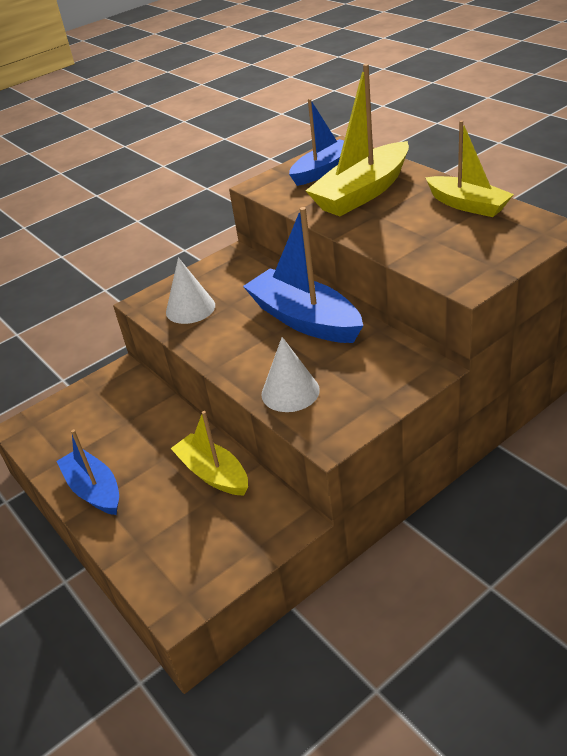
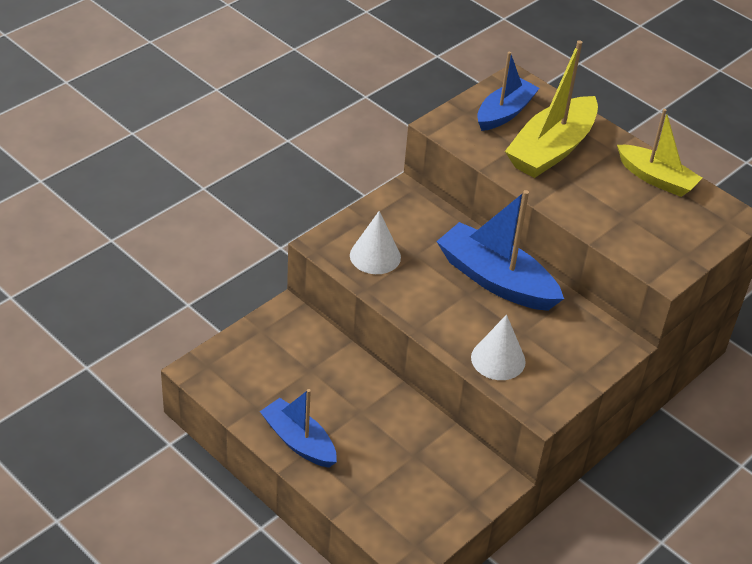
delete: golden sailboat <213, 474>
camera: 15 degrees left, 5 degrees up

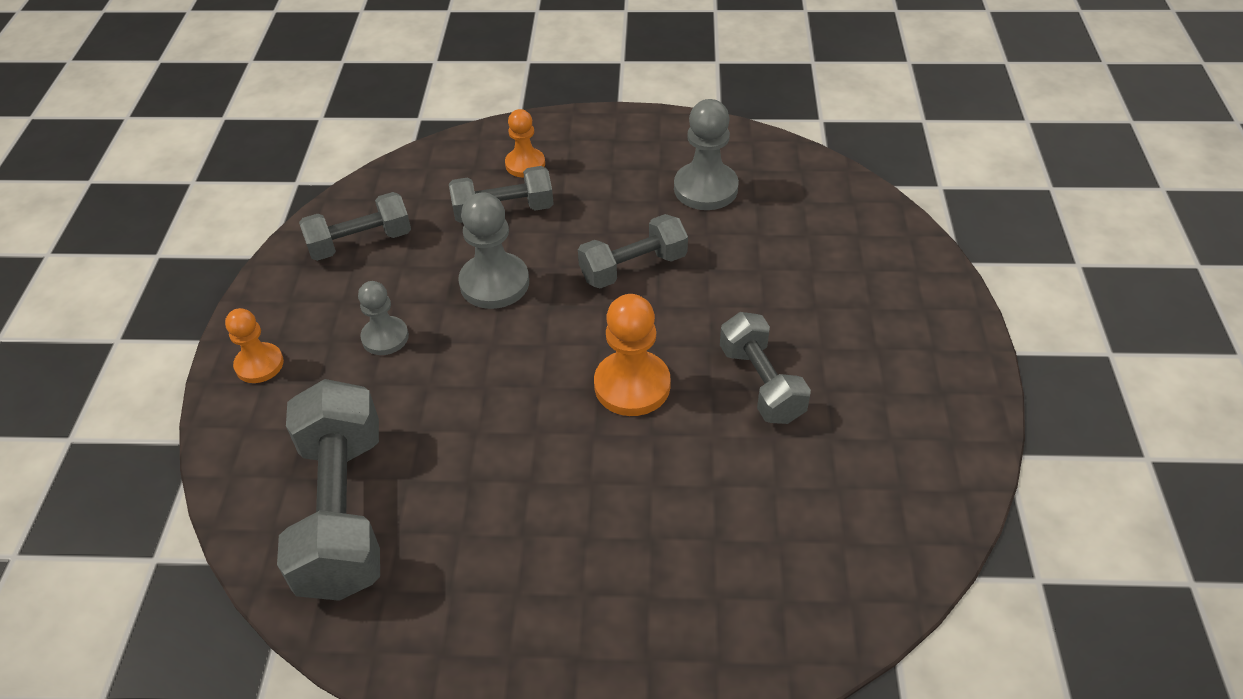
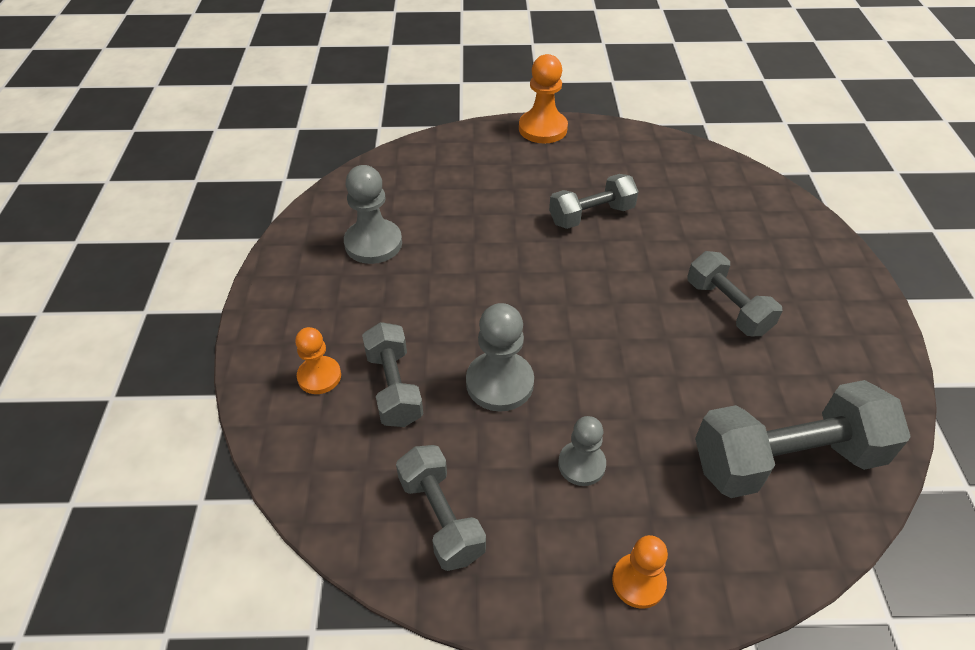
move: grey dumbbell <633, 267> to <727, 307>; orange-coloured pawn <632, 385> to <543, 129>
camera: 95 degrees left, 0 degrees up

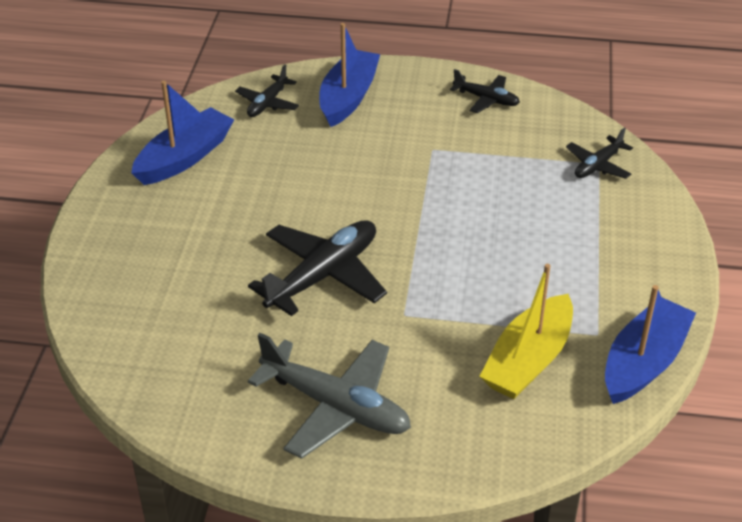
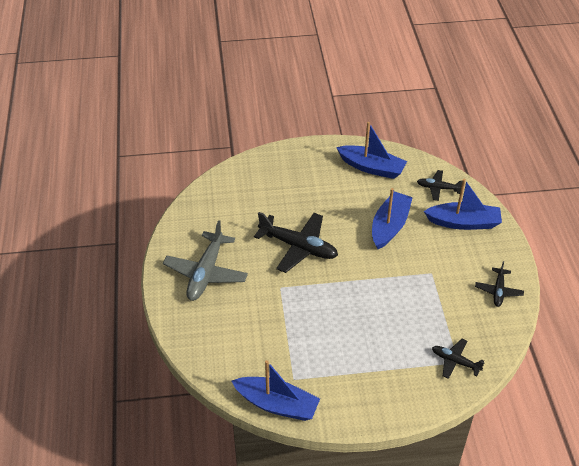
delete: golden sailboat <528, 360>
insert: cobalt sailboat <389, 226>
camera: 75 degrees right, 5 degrees up

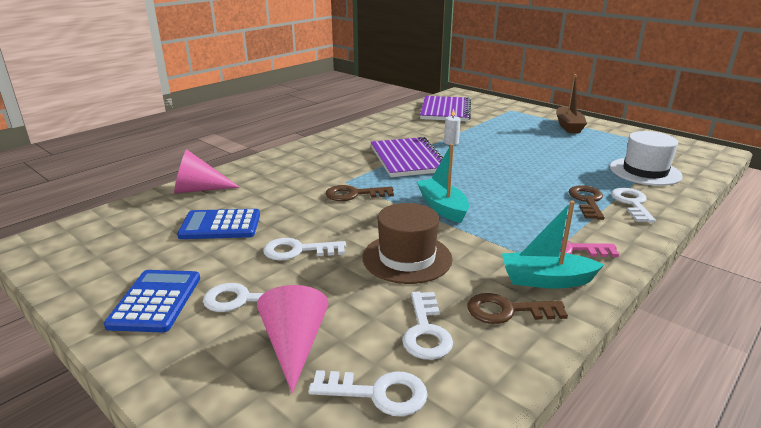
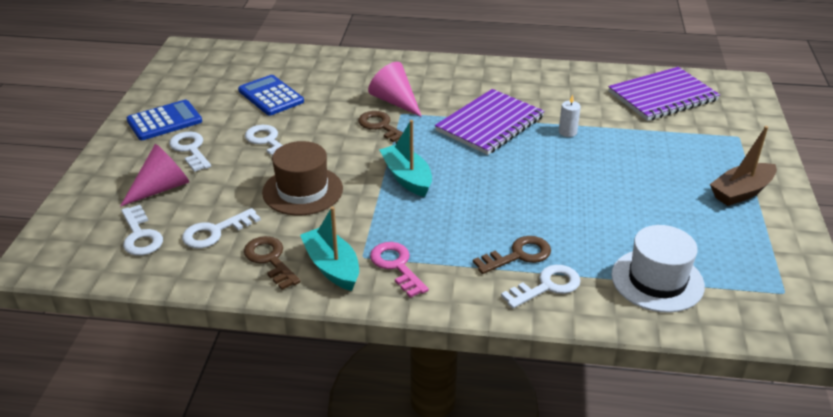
move: rosy solid cone <199, 189> to <395, 101>
rotate: turquoise sailboat <442, 207> = <407, 178> 60 degrees counterclockwise
camera: 55 degrees right, 10 degrees up

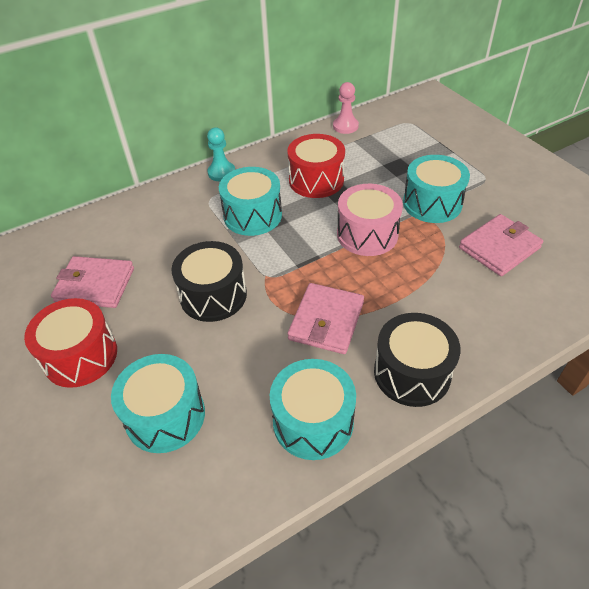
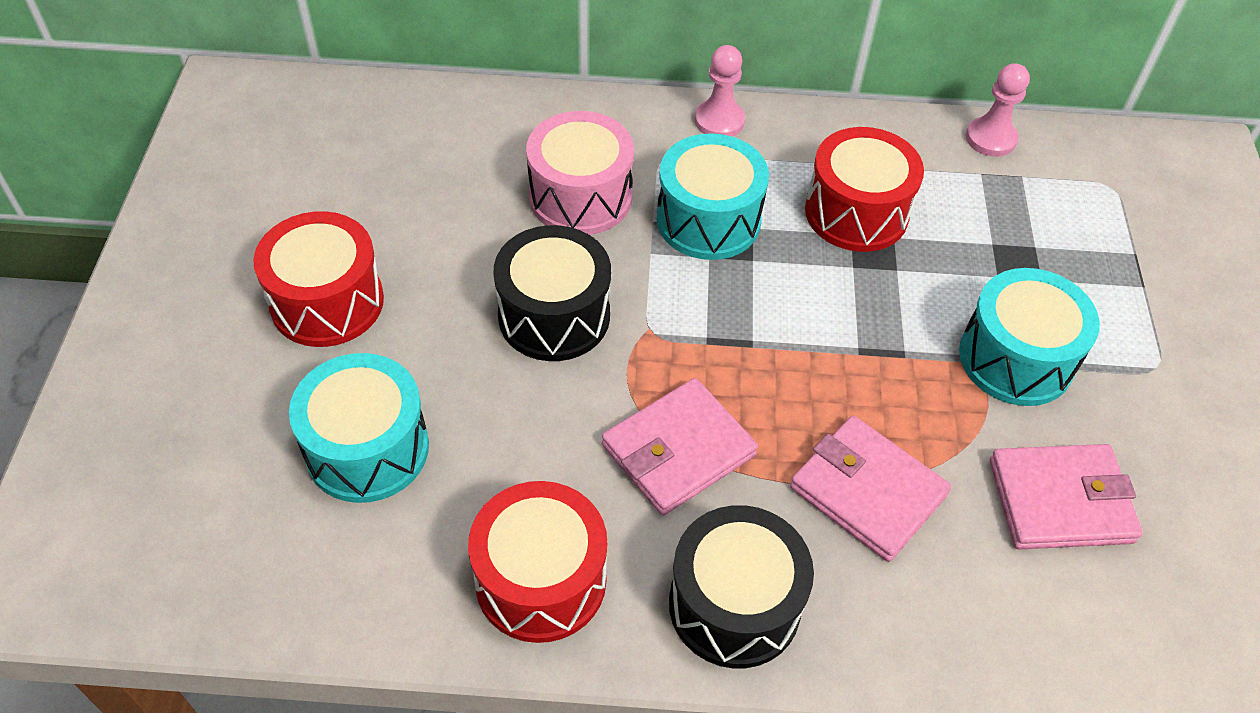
move: rosy snare drum <367, 234> to <580, 197>; rosy billfold <95, 285> to <867, 491>
recolor: turquoise pawn <221, 172> to rosy pawn <719, 121>; turquoise snare drum <313, 421> to crimson snare drum <541, 580>
camera: 30 degrees right, 5 degrees up

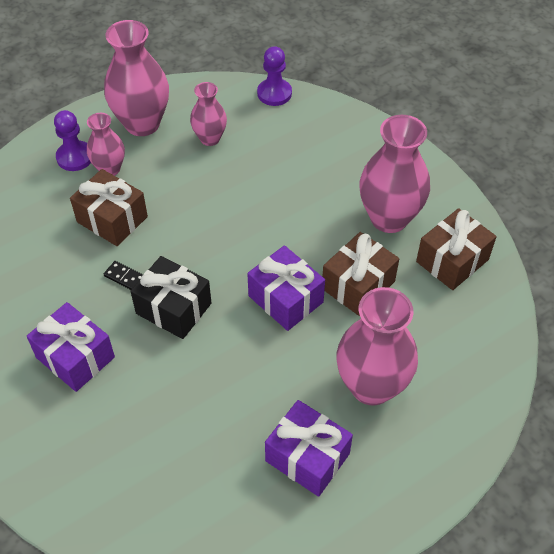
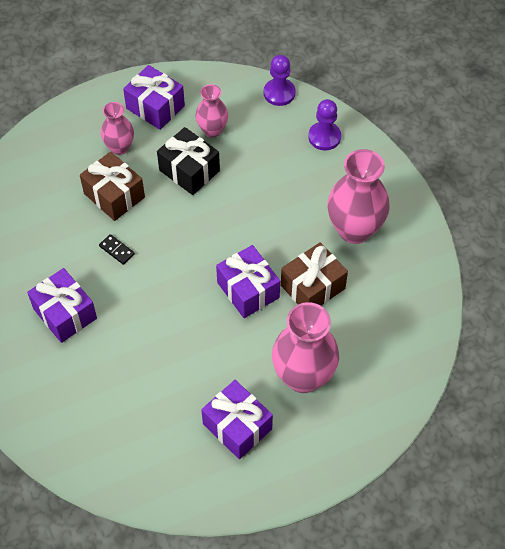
delete: russet gift <452, 261>
move: purple pawn <75, 157> to <324, 137>; jet-black gift <173, 308> to <189, 170>
replace: rosy vase <142, 124> to purple gift <155, 107>
camera: 10 degrees right, 5 degrees up

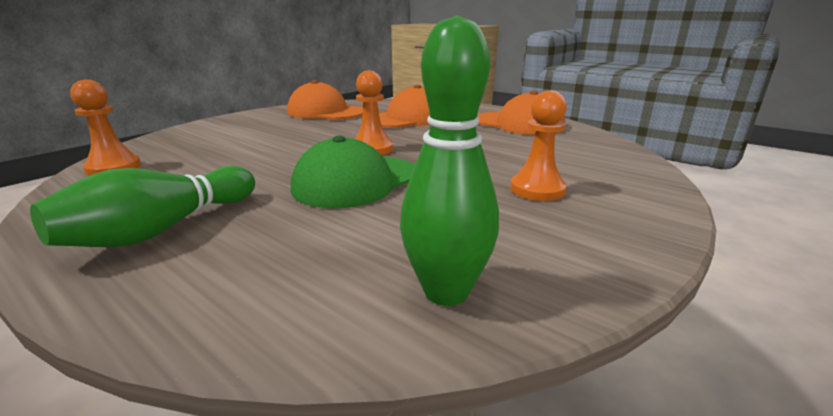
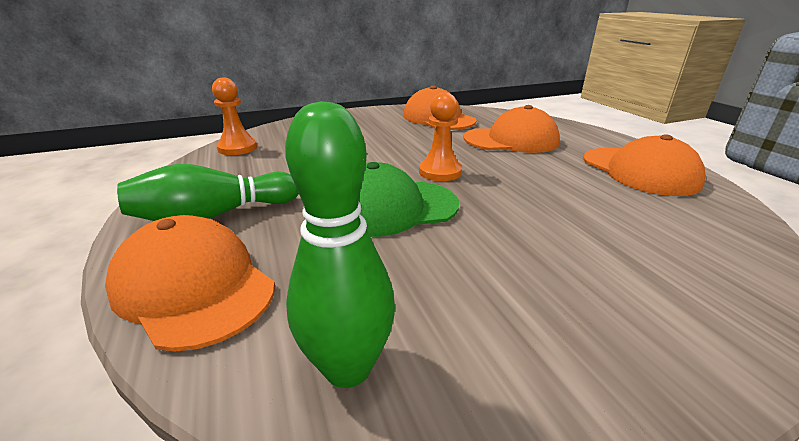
delete: orange-coloured pawn <537, 189>
insert: orange-coloured cap <194, 286>
camera: 30 degrees right, 5 degrees up

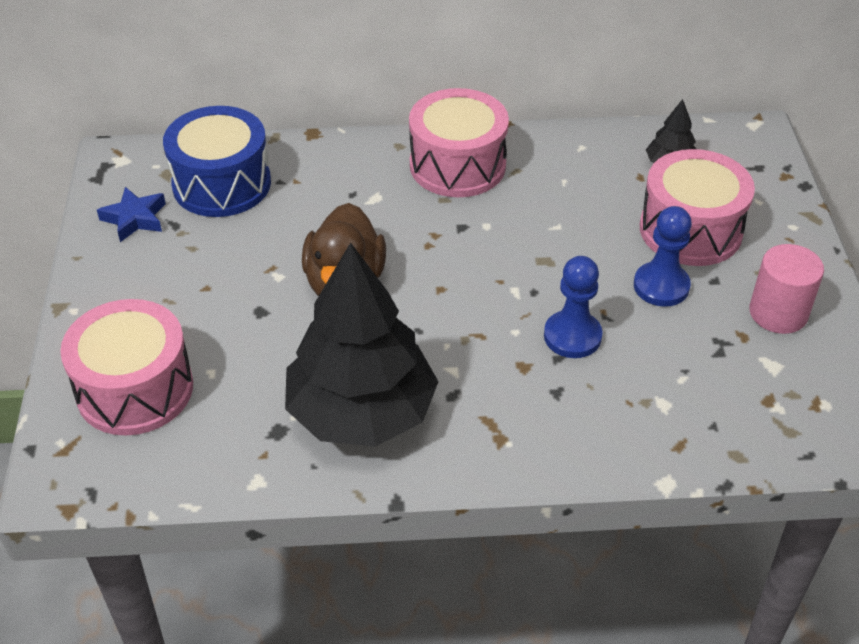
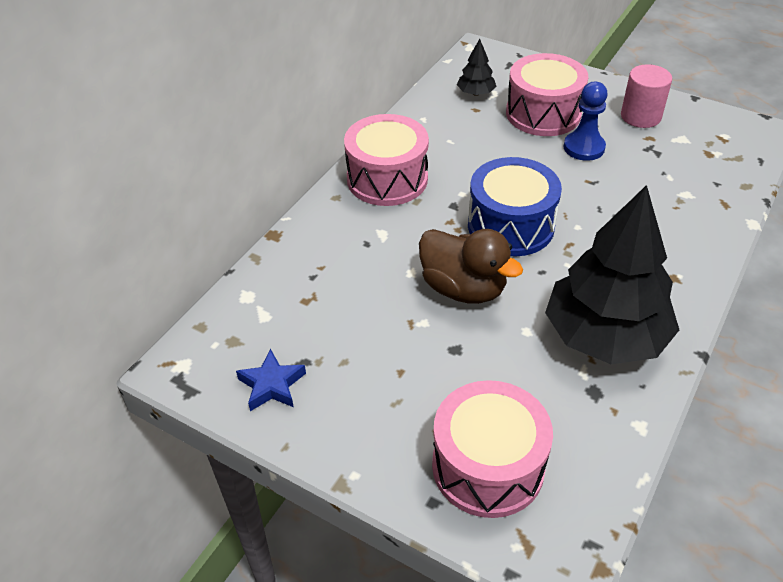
delete: cobalt pawn <572, 336>
move: cobalt snare drum <222, 184> to <510, 226>
camera: 55 degrees left, 0 degrees up

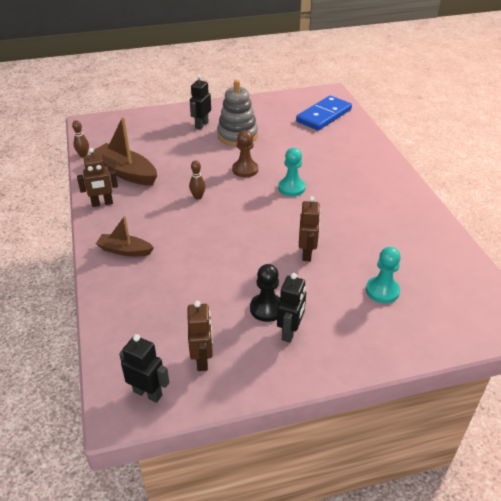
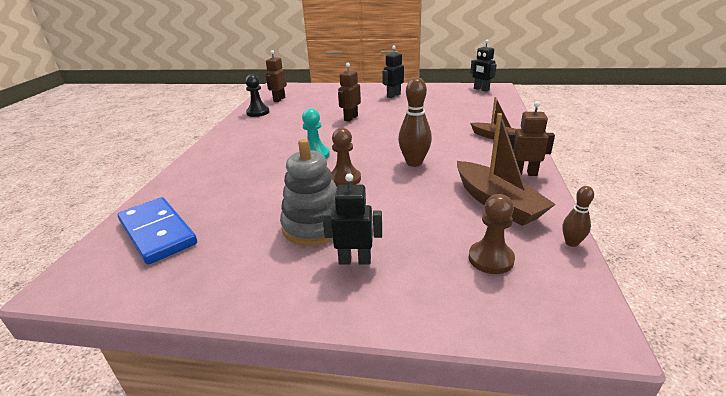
delete: turquoise pawn <382, 291>
insert: russet pawn <490, 259>
move: jet-black pawn <267, 308> to <258, 112>; russet robot <202, 360> to <279, 99>
rotate: jet-black robot <201, 125> = <355, 260> 135 degrees counterclockwise; cobalt domino <324, 115> = <158, 232> 75 degrees clockwise
resize: russet tenpin <198, 197> = <414, 163> x1.82
camera: 155 degrees left, 10 degrees down

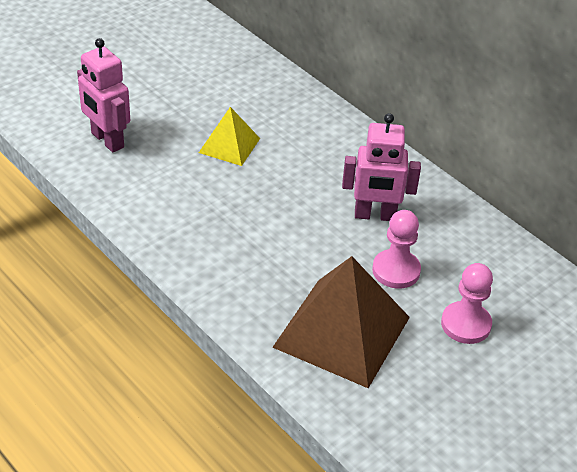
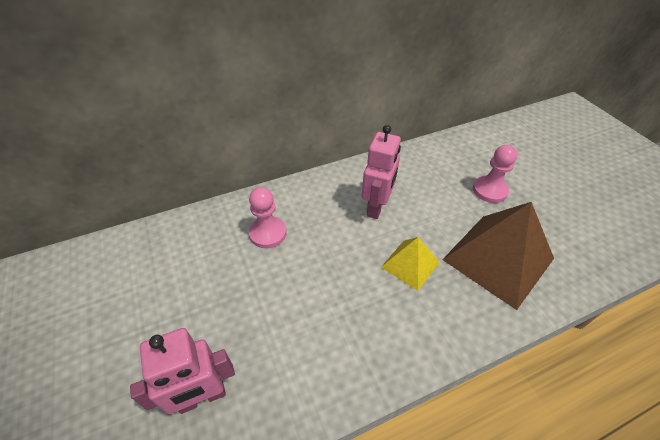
move: golden solid pyramid <229, 145> to <410, 264>; rosy pawn <396, 270> to <268, 233>
camera: 70 degrees left, 5 degrees up

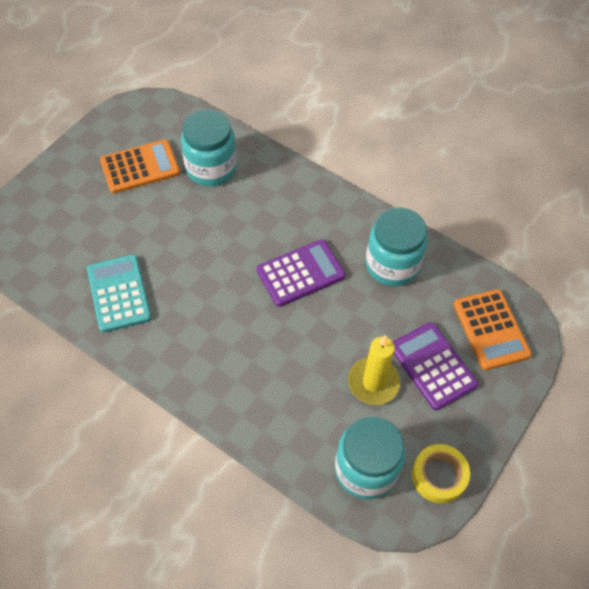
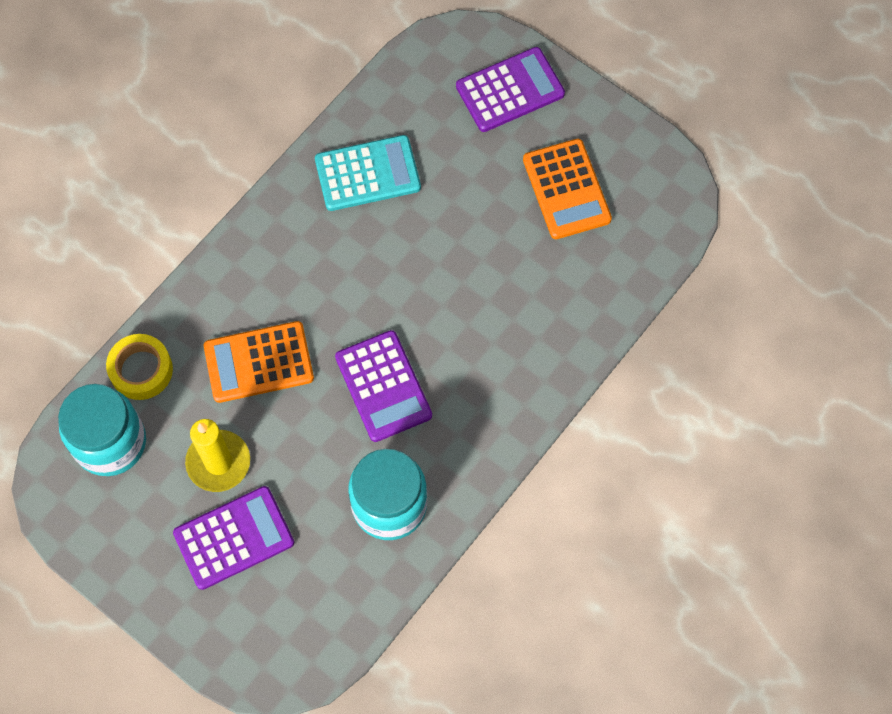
delete: turquoise jam jar <211, 168>
insert: purple adding machine <510, 90>
move: orange-coloured adding machine <491, 329> to <259, 362>; golden tape <439, 476> to <141, 370>
camera: 95 degrees right, 10 degrees up

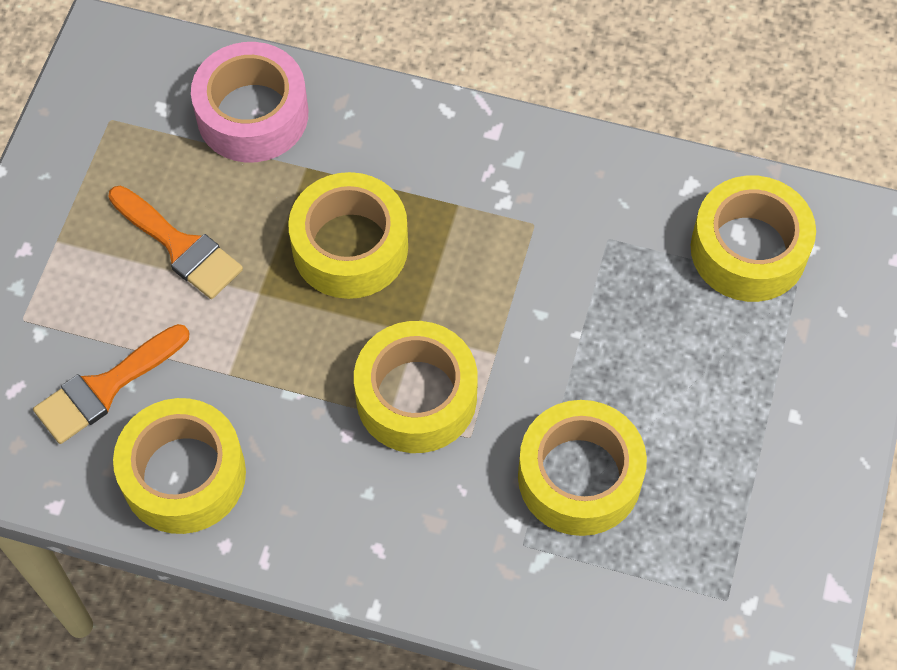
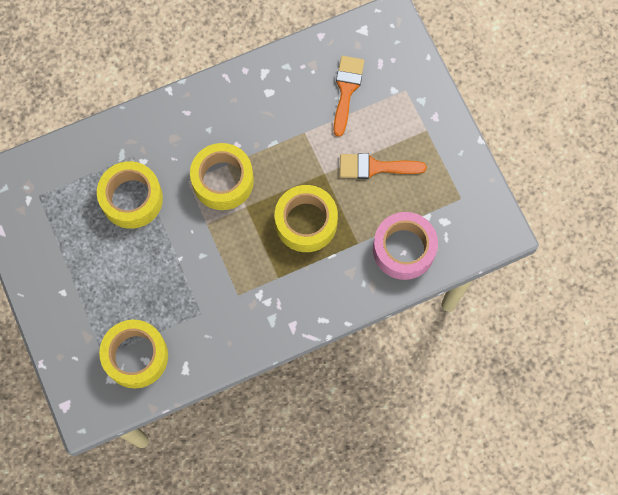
delete: golden tape <184, 475>
camera: 140 degrees right, 10 degrees up

